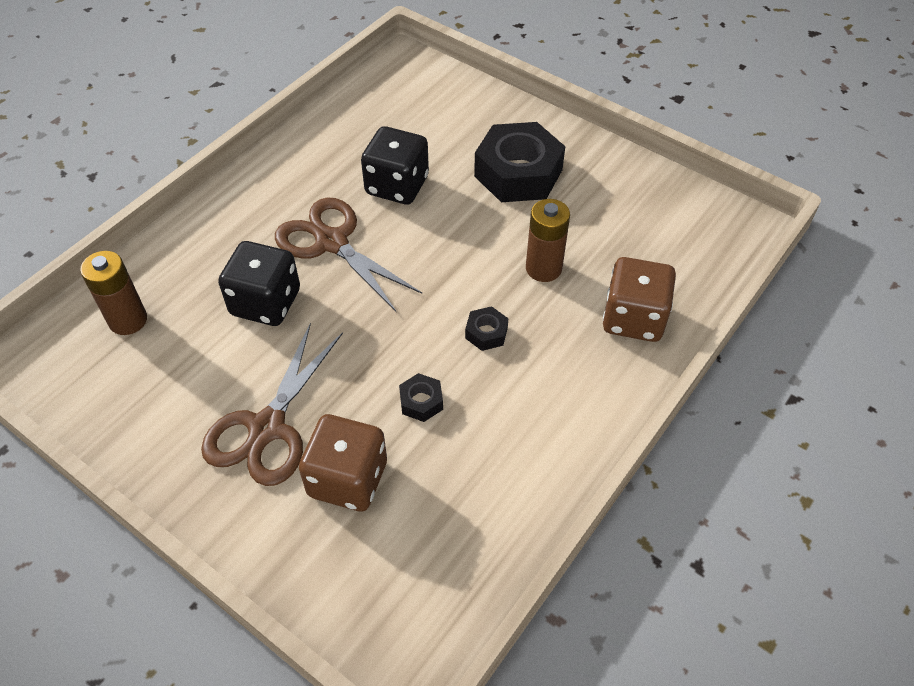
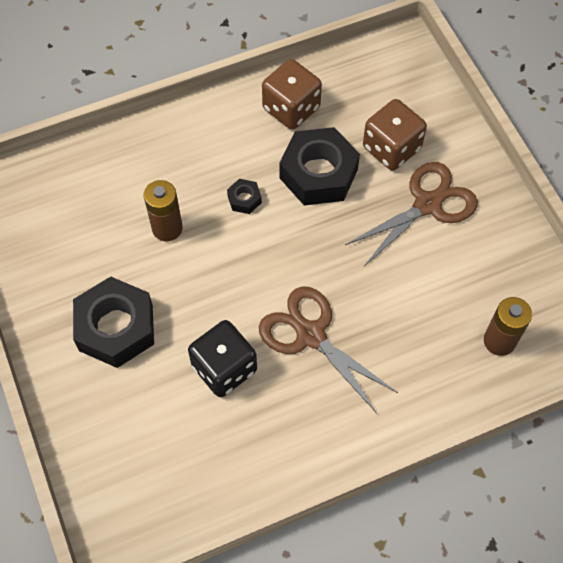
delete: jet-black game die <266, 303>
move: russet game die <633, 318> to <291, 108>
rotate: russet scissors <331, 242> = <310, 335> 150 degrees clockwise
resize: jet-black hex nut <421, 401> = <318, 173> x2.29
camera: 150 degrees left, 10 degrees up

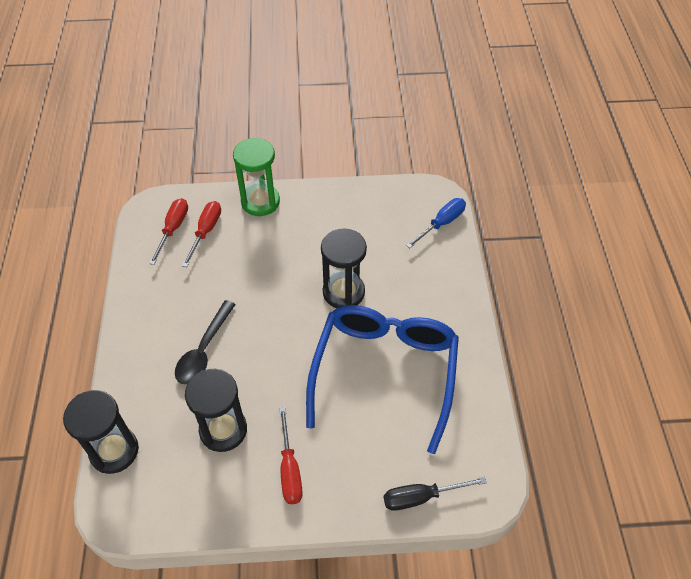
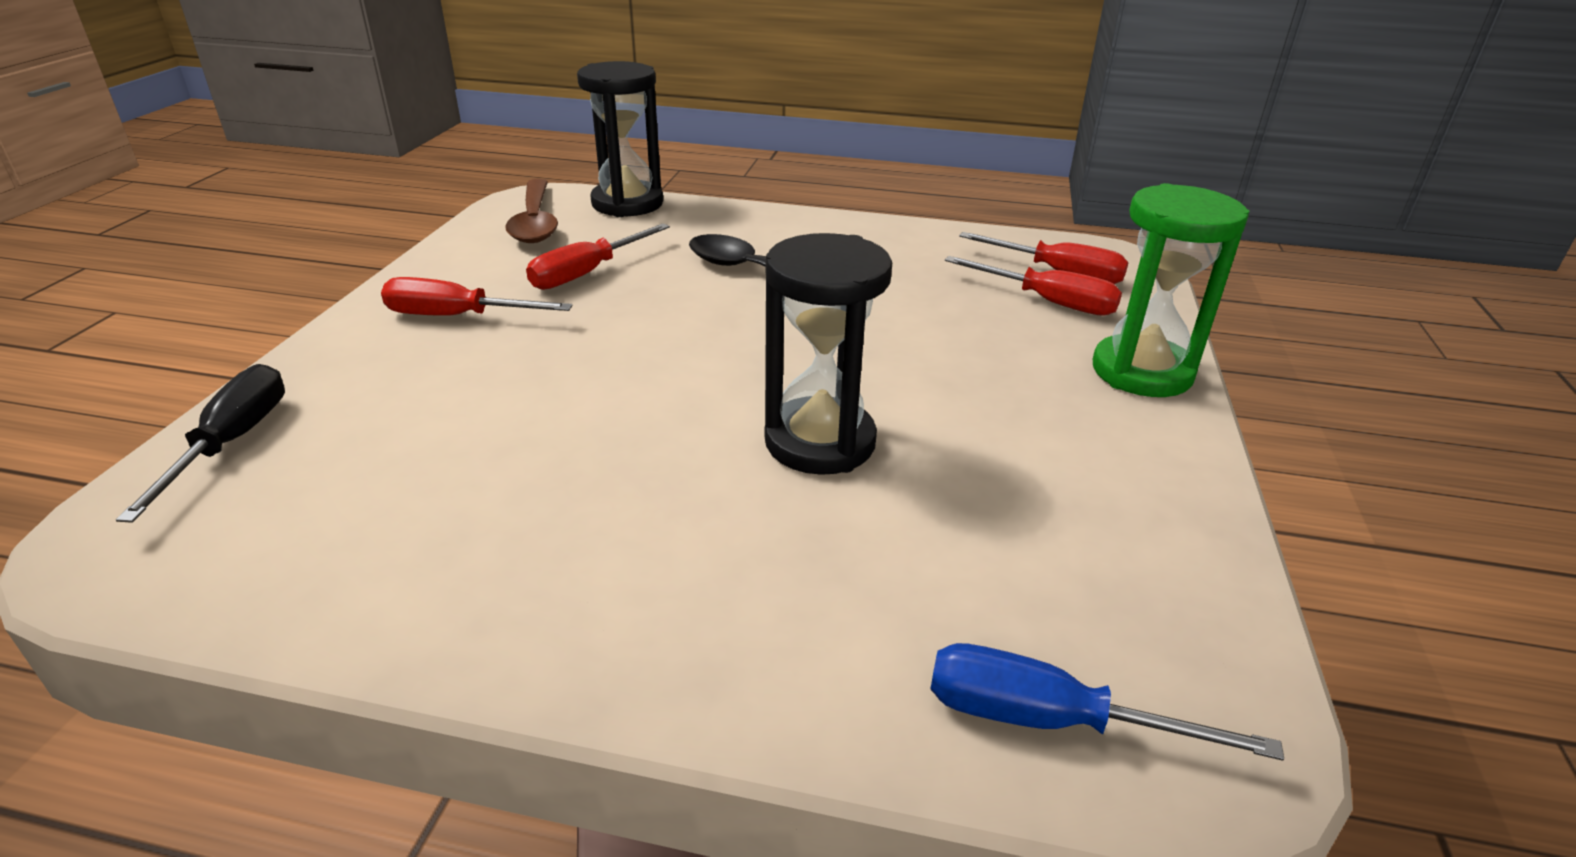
delete: cobalt spectacles <385, 371>
insert: russet tablespoon <535, 222>
replace: jet-black sandglass <223, 430> to crimson flat screwdriver <587, 273>
rotate: cobalt flat screwdriver <441, 223> = <1049, 720> 135 degrees clockwise
camera: 105 degrees right, 20 degrees down

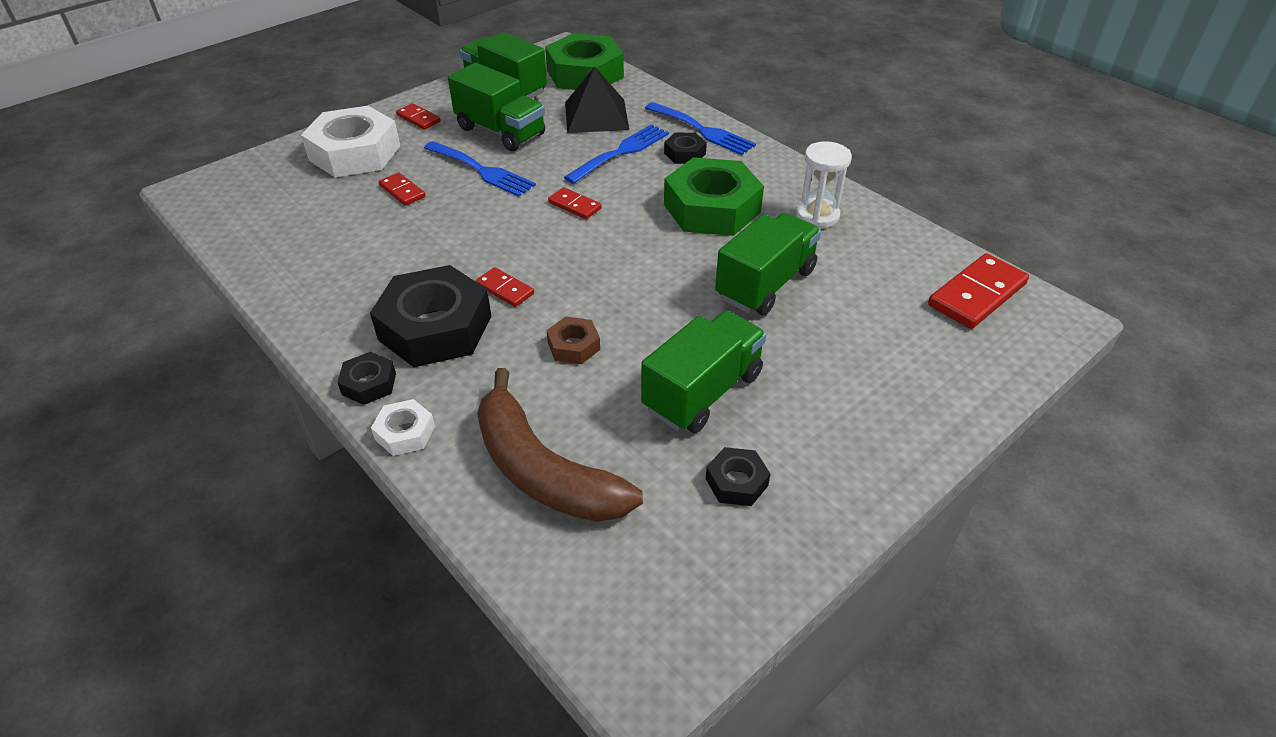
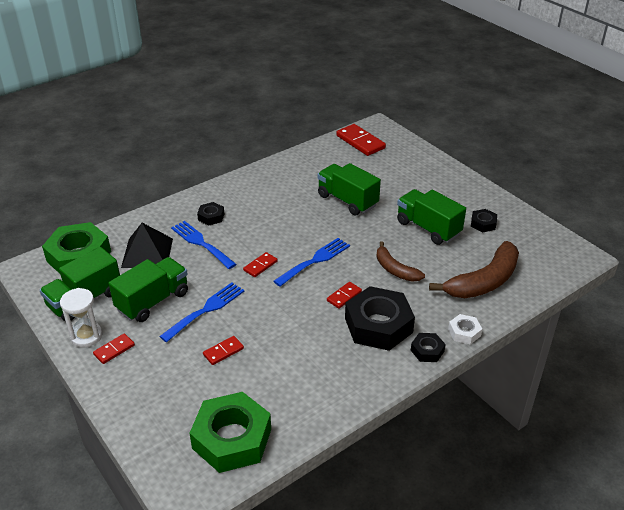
delete: snow-white hex nut <355, 153>
move: cobalt dinner fork <702, 130> to <315, 260>; snow-white sandglass <817, 216> to <86, 336>; green hex nut <712, 208> to <232, 438>
replace: russet hex nut <573, 346> to russet banana <395, 269>
camera: 85 degrees left, 5 degrees down

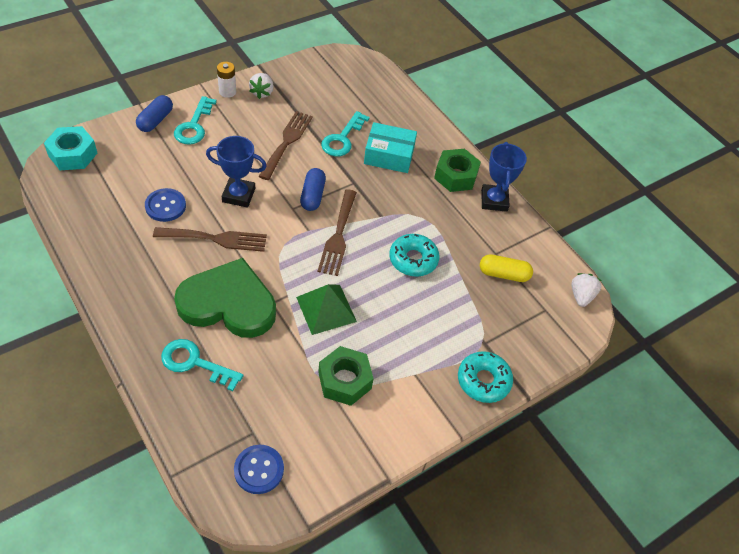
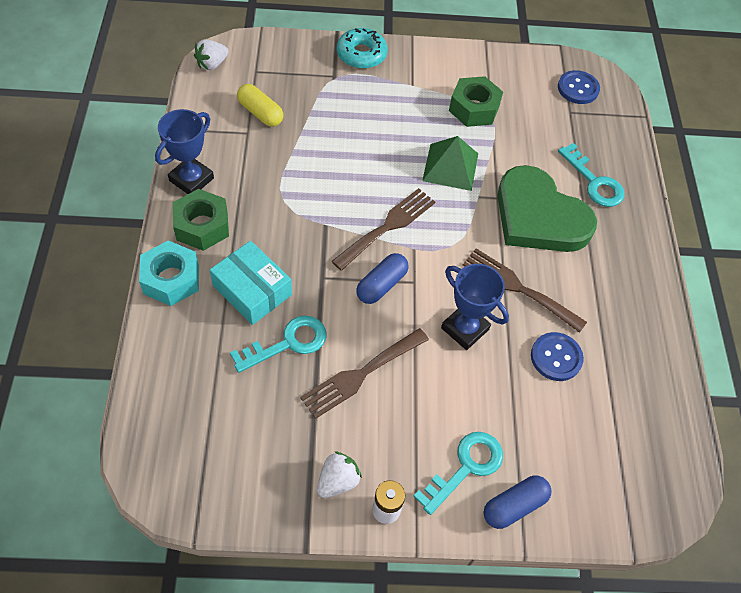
delete: turquoise donut <413, 259>
move: turquoise hex nut <73, 154> to <171, 279>
camera: 145 degrees left, 5 degrees up

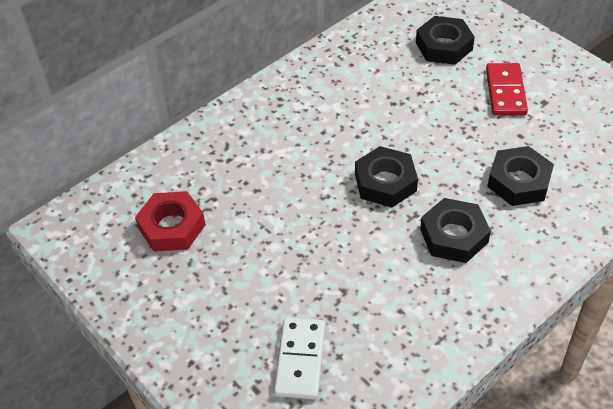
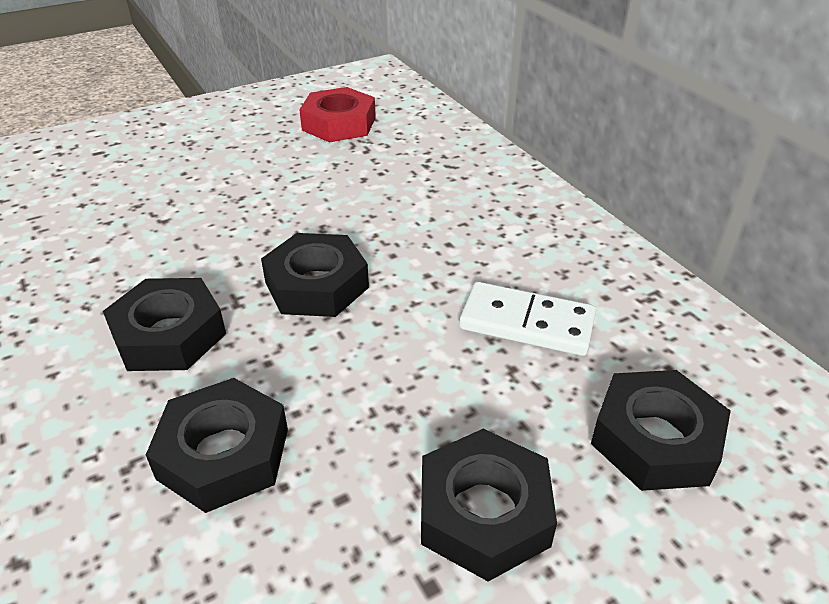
move: snow-white domino <300, 360> to <527, 323>
replace: crimson domino <505, 92> to jet-black hex nut <483, 512>
camera: 100 degrees right, 10 degrees down

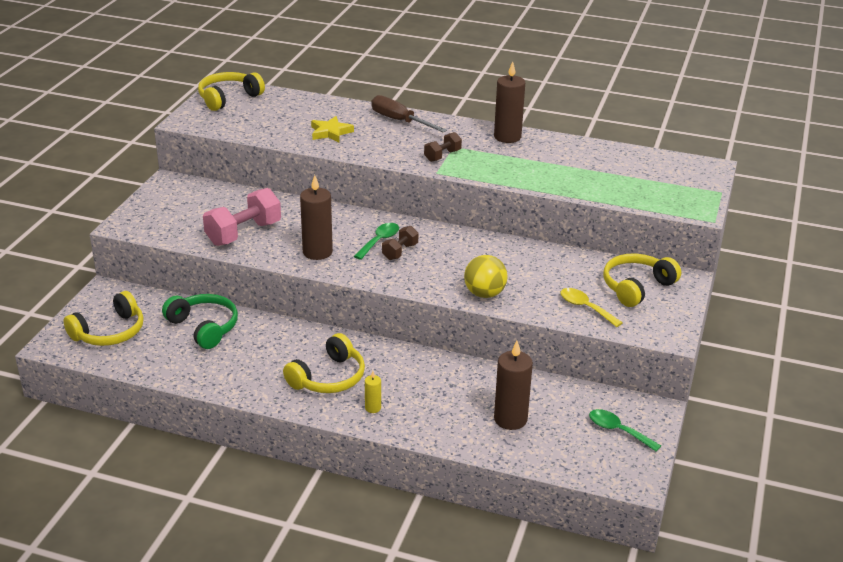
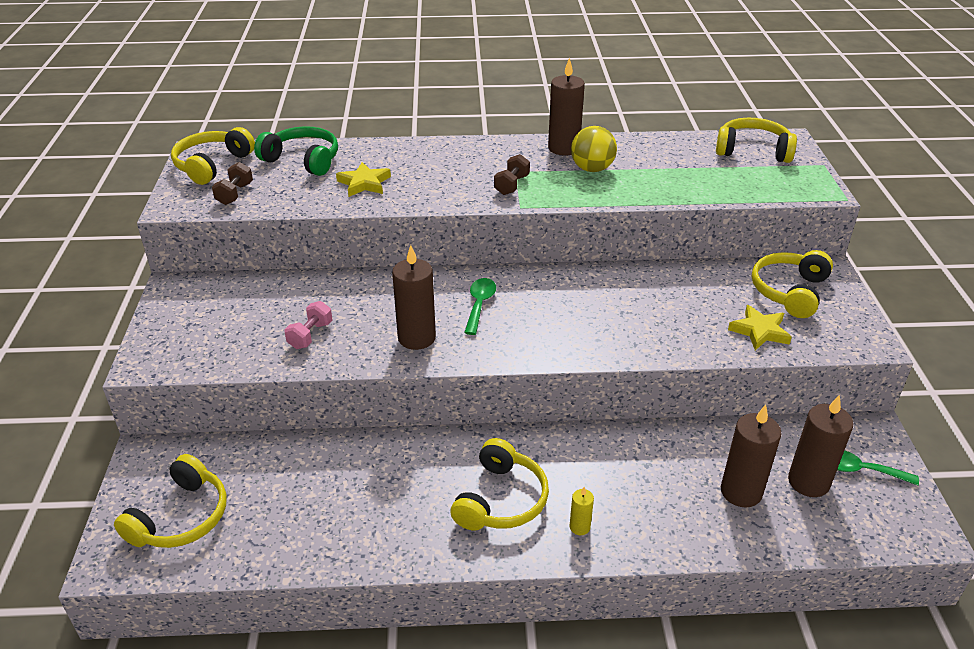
delete: russet flat screwdriver <399, 121>
insert: golden over-ear headphones <753, 151>; russet candle <808, 482>
move: russet dumbbell <400, 252> to <235, 194>; golden play ball <484, 294> to <592, 169>; green over-ear headphones <204, 327> to <303, 160>
replace: golden tablespoon <585, 307> to golden star <759, 331>
resize: rosy dumbbell <243, 233> = <310, 335> x0.54
camera: 20 degrees left, 5 degrees up

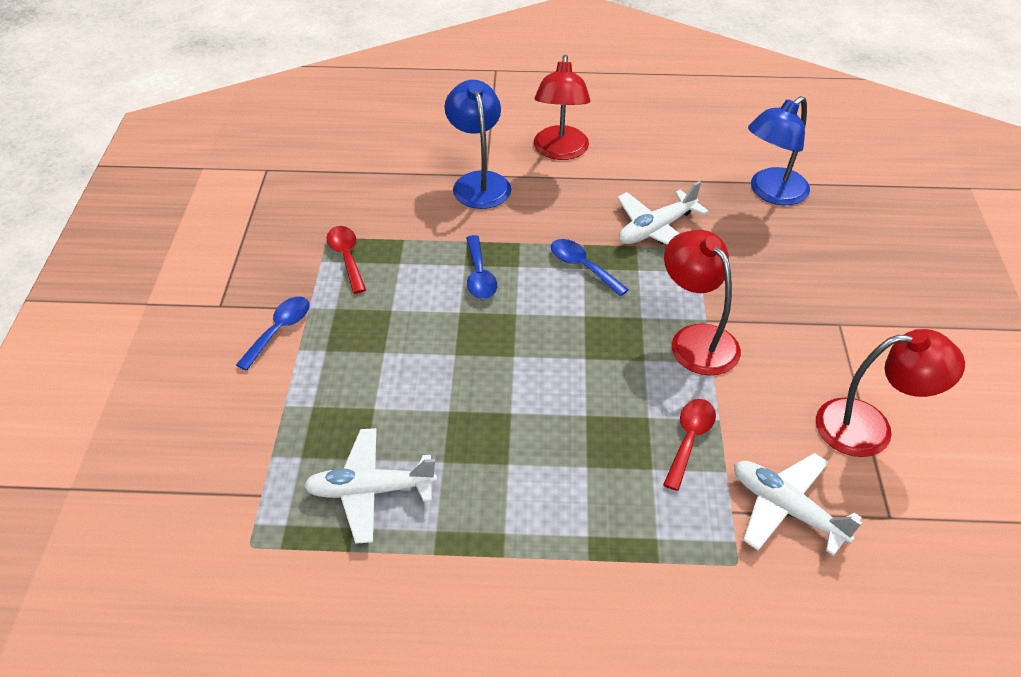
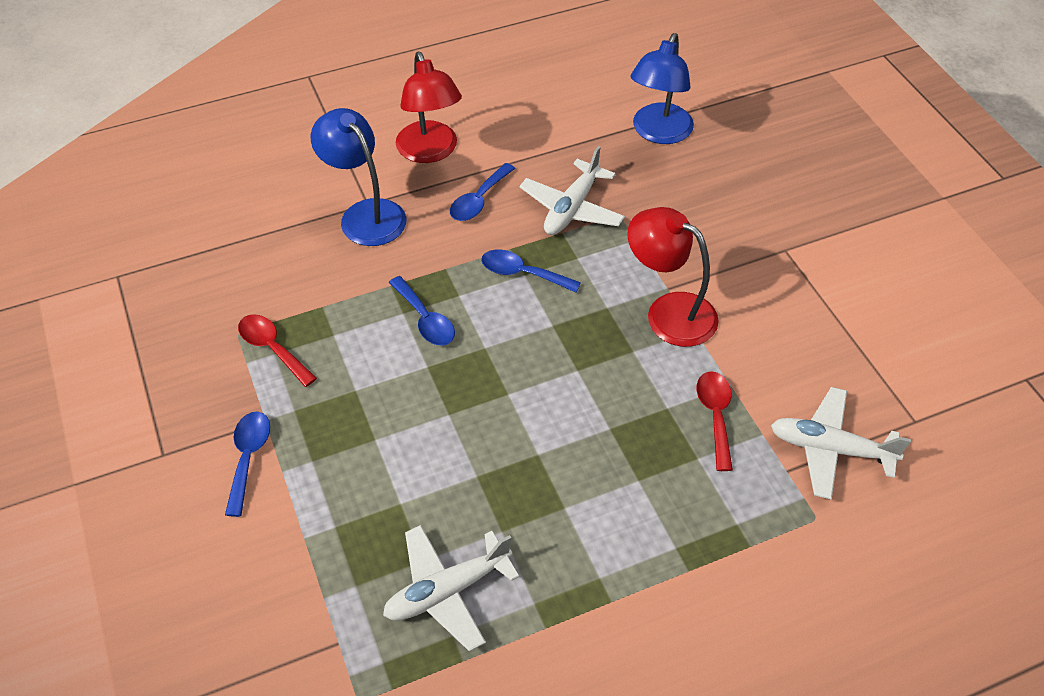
delete: crimson desk lamp <869, 428>
insert: cobalt tablespoon <478, 200>
camera: 25 degrees left, 5 degrees up

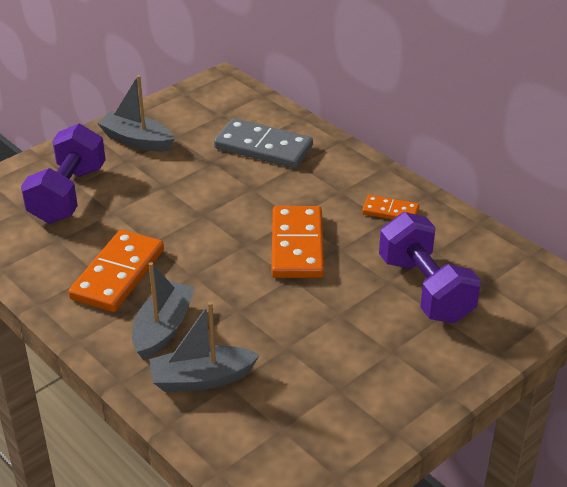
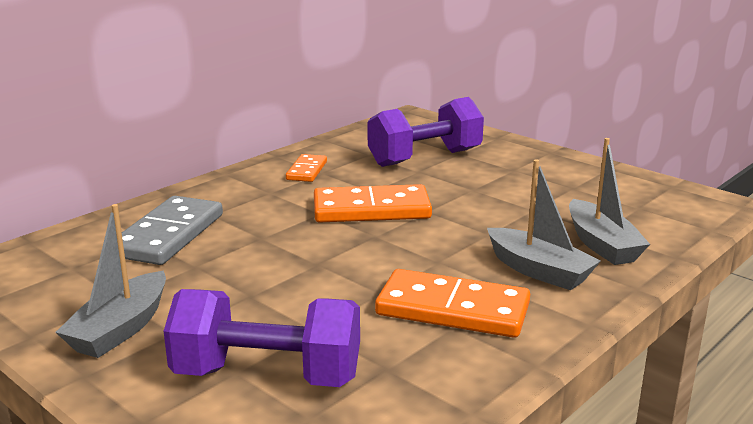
rotate: grey sailboat <163, 329> = <539, 271> 150 degrees counterclockwise
camera: 95 degrees left, 15 degrees down

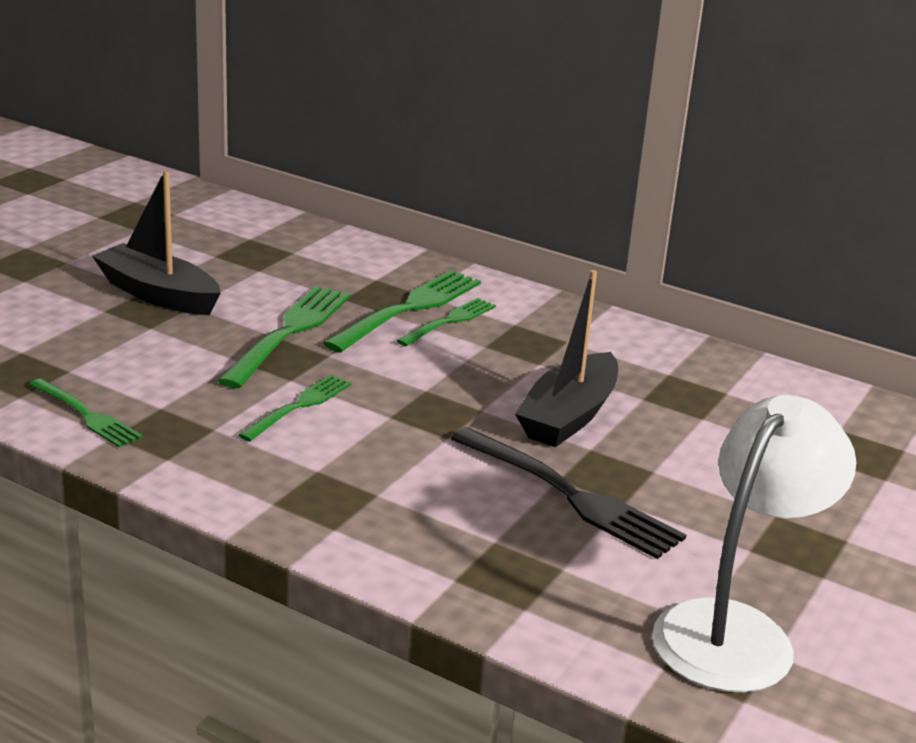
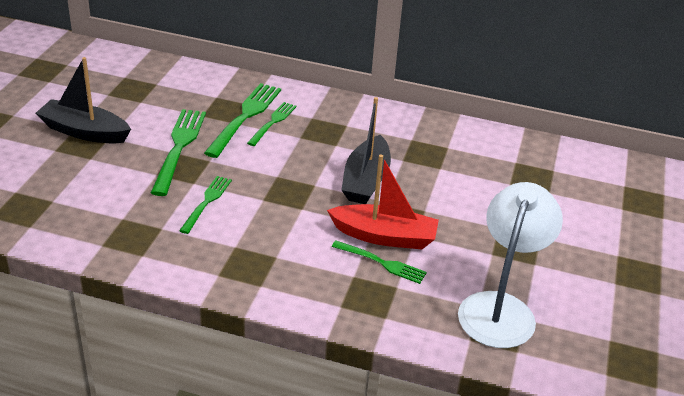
move: green dinner fork <86, 415> to <381, 263>
replace: jet-black dinner fork <569, 495> to crimson sailboat <384, 236>
camera: 15 degrees left, 10 degrees up

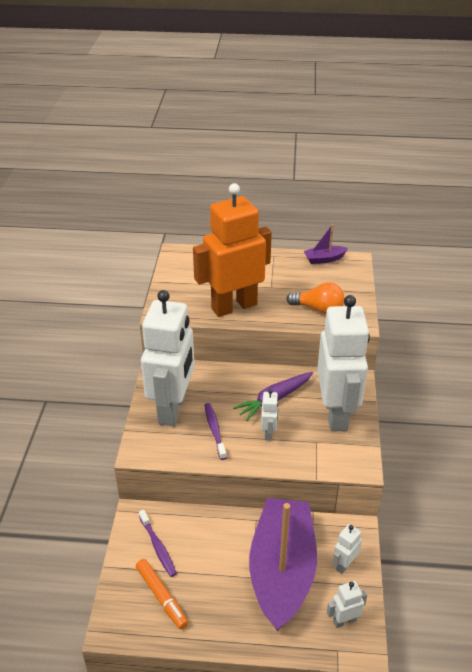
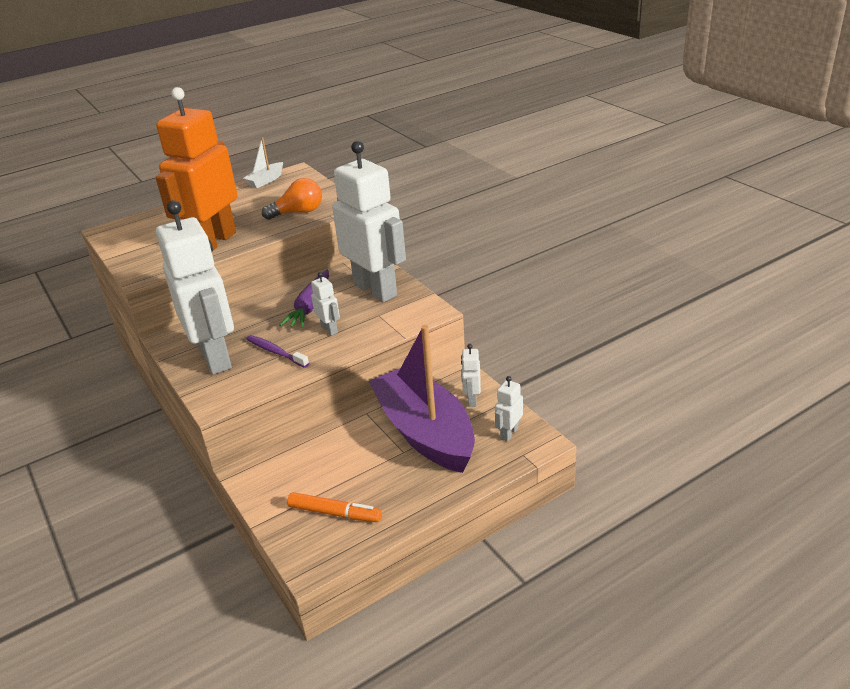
delete: purple dental brush <158, 547>
recolor: purple sailboat <324, 259> to snow-white sailboat <266, 180>
camera: 35 degrees left, 5 degrees down

